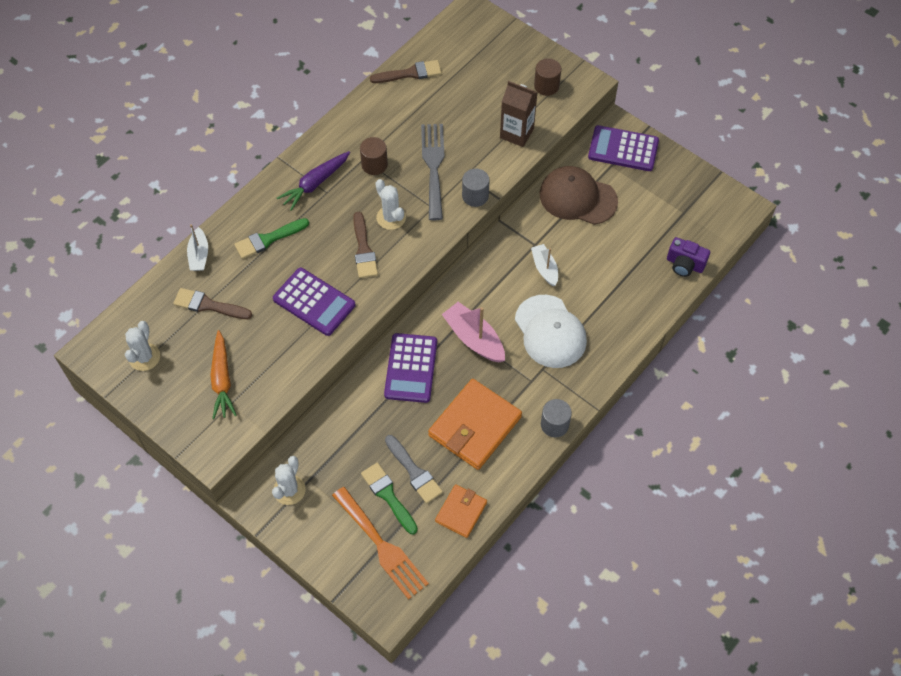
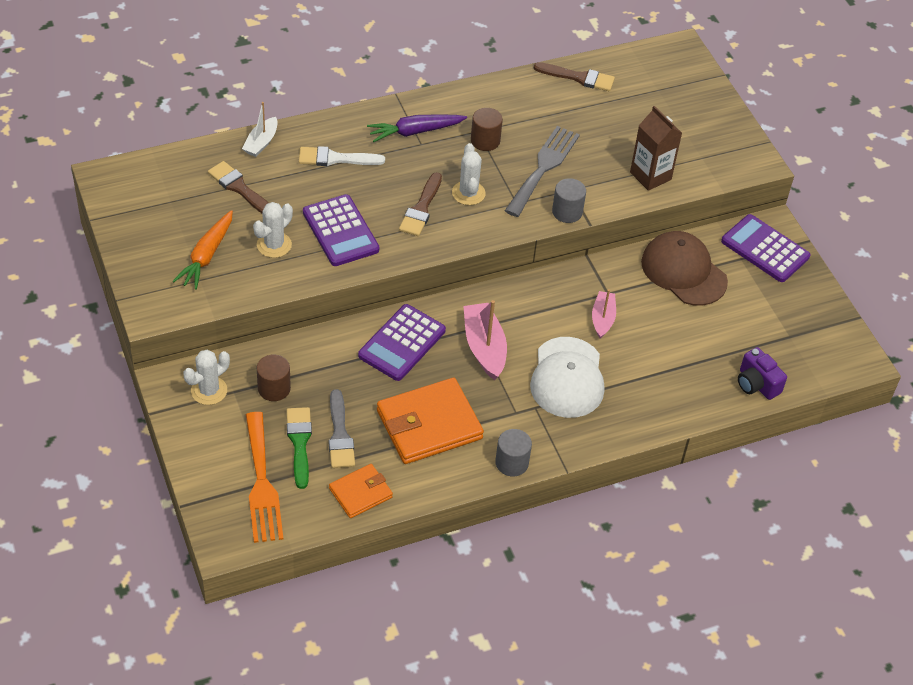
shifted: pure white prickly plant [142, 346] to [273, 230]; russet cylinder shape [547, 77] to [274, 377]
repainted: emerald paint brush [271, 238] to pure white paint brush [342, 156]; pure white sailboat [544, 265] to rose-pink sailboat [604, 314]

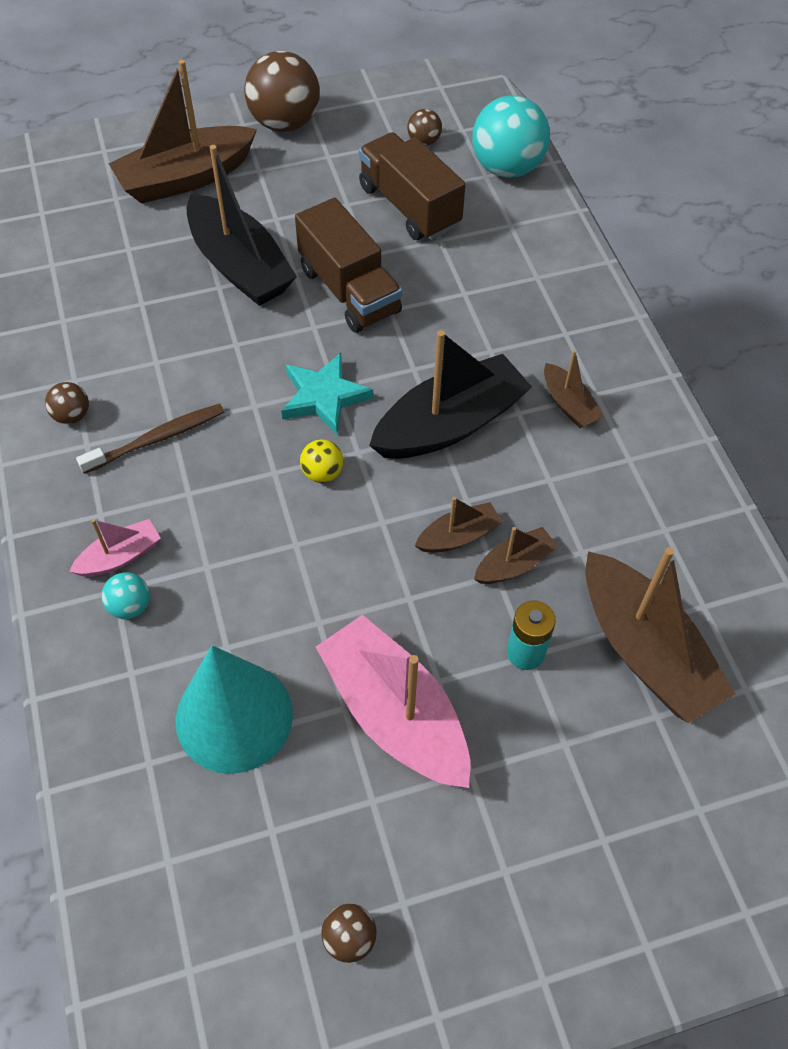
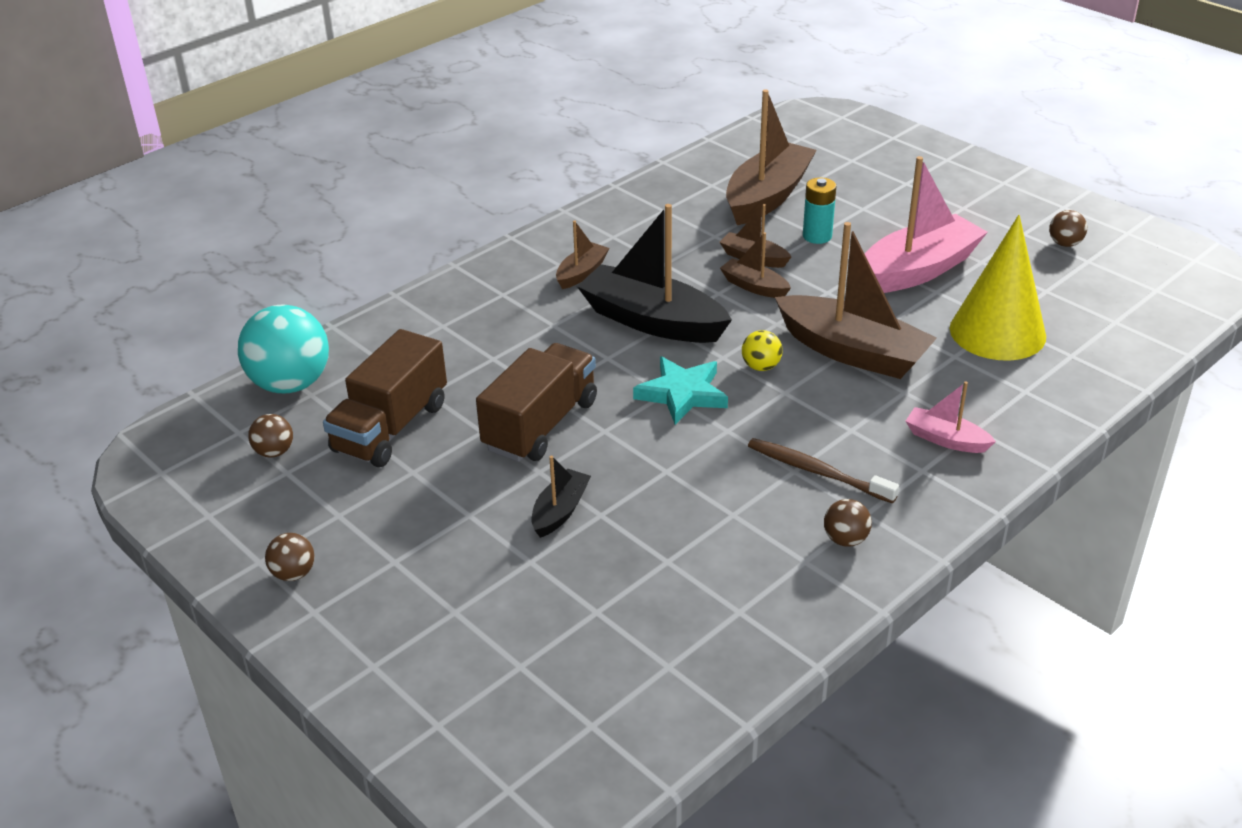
gone: aqua sphere [126, 595]
shifted: russet sailboat [183, 132] to [856, 300]
repainted: aqua cone shape [234, 709] to bright yellow cone shape [998, 287]
rotated: rose-pink sailboat [393, 701] = [926, 224] 150 degrees counterclockwise
scaled: jet-black sailboat [241, 225] = [561, 497] x0.49; russet sphere [282, 91] = [290, 557] x0.47

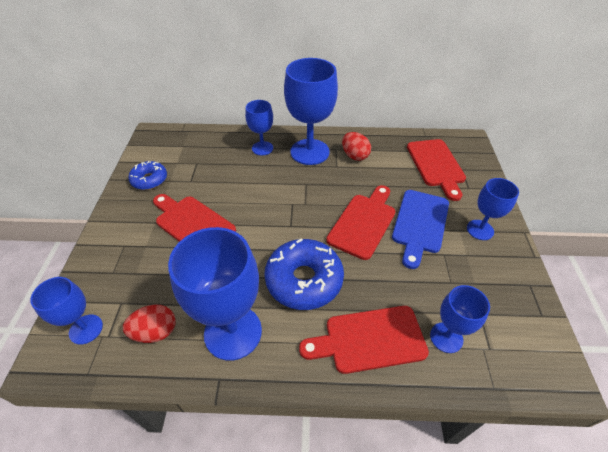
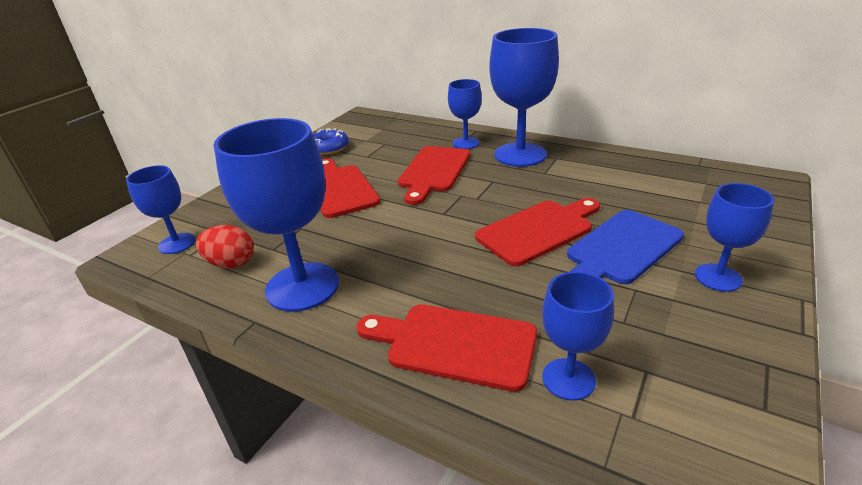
gone: cobalt donut [304, 274]; red egg [356, 146]
shifted: red cutting board [436, 170] to [434, 175]

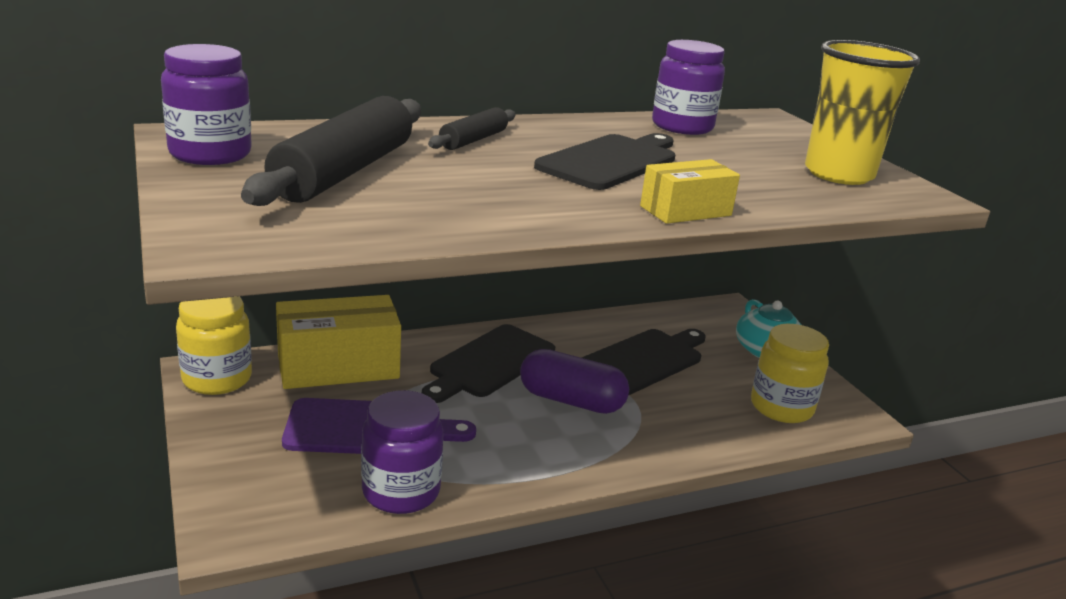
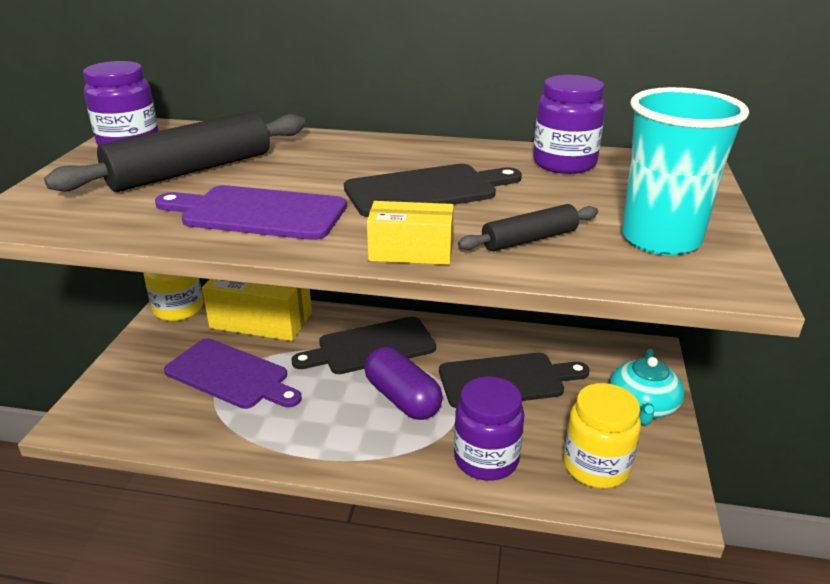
new: royal purple cutting board [251, 212]
shifted: royal purple jam jar [402, 452] to [489, 428]; jet-black rolling pin [471, 128] to [528, 227]
repainted: bright yellow beaker [862, 112] to aqua beaker [685, 171]

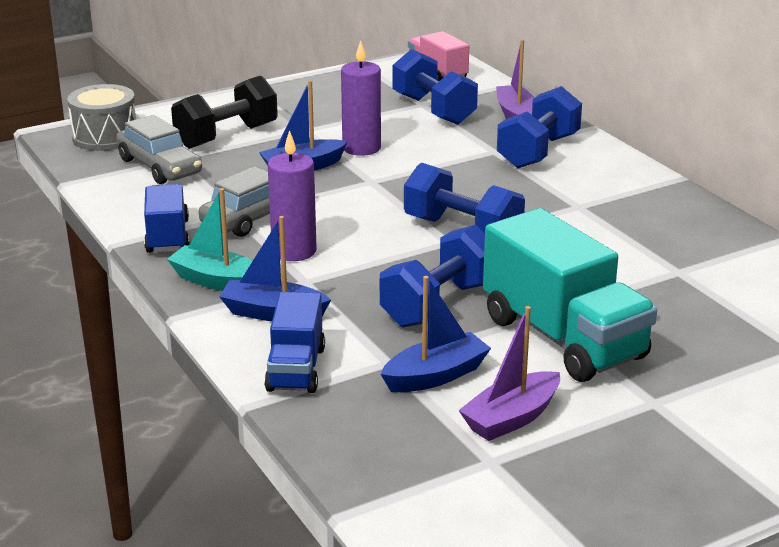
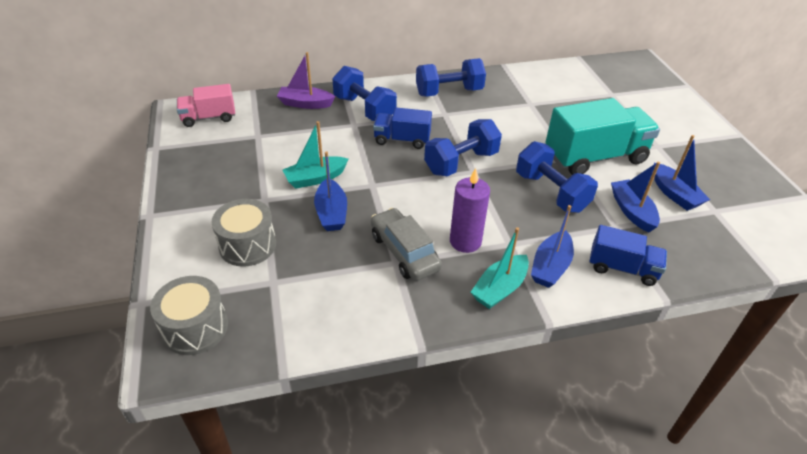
gone: grey automobile [159, 149]
shifted: cobalt lorry [167, 218] to [402, 128]; cobalt free weight [435, 87] to [451, 77]
swapped: jet-black free weight [224, 112] to grey snare drum [243, 233]; royal purple candle [361, 98] to aqua sailboat [315, 155]
repainted: royal purple sailboat [509, 373] to cobalt sailboat [682, 173]

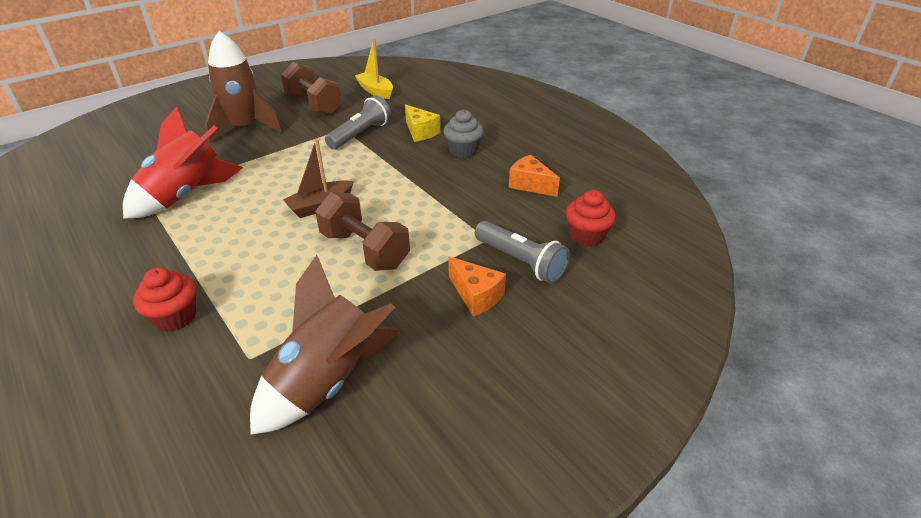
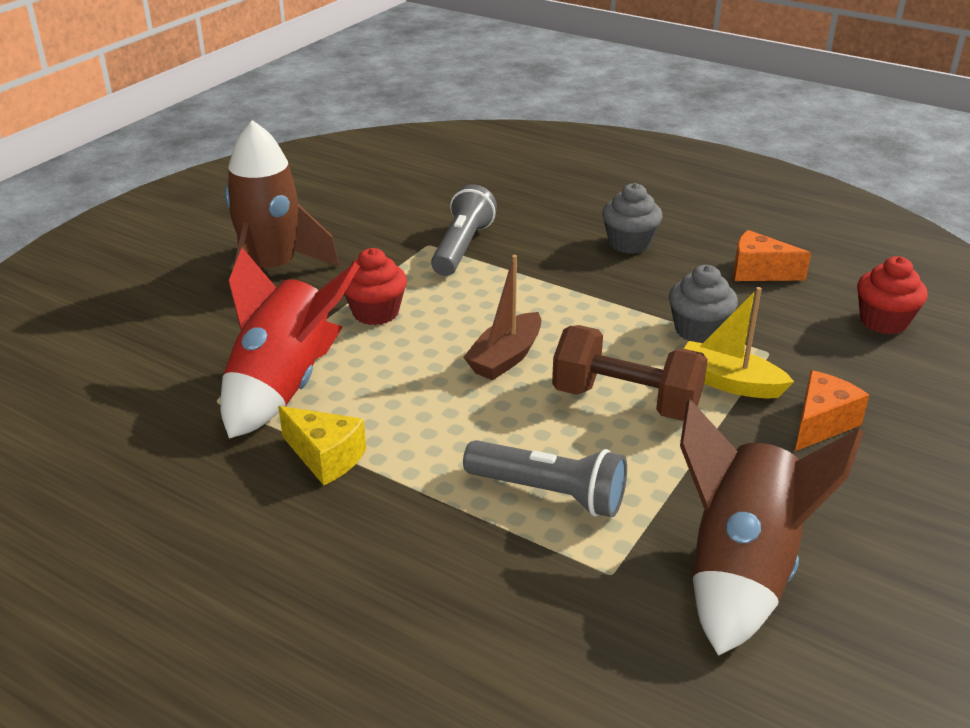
gone: russet free weight [312, 88]
new: grey cupcake [703, 304]
shifted: red cupcake [164, 299] to [375, 286]; bright yellow sailboat [374, 69] to [739, 342]; bright yellow cheese [422, 123] to [322, 445]; grey flashlight [522, 252] to [545, 479]
rotated: bright orange cheese [477, 286] = [832, 410] 75 degrees counterclockwise

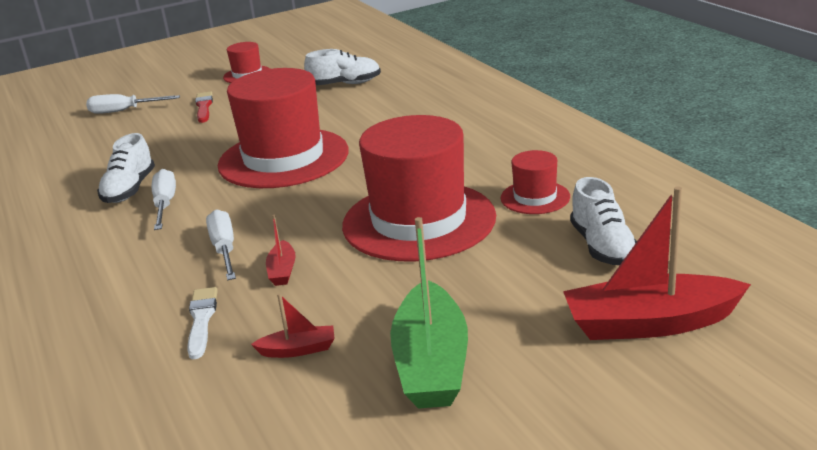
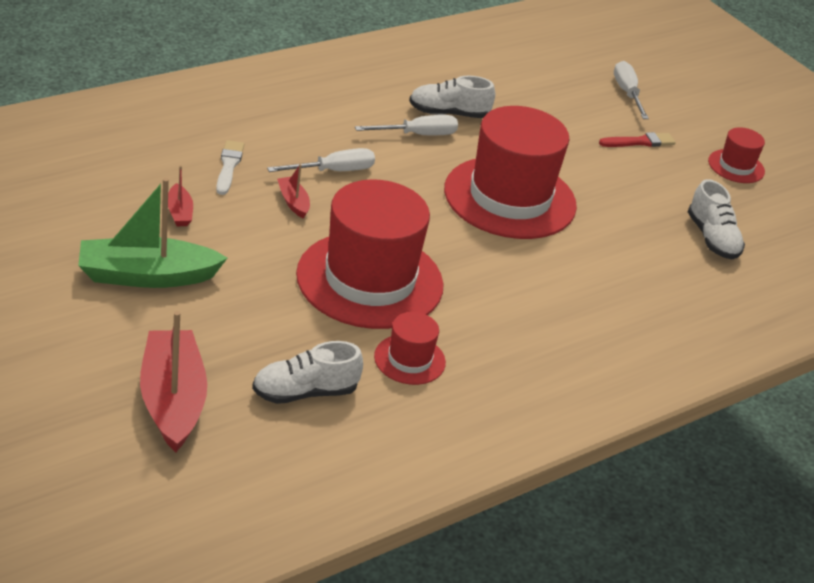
rotated: pure white paint brush [202, 323] = [230, 167] 75 degrees counterclockwise; red sailboat [281, 250] = [293, 191] 75 degrees clockwise

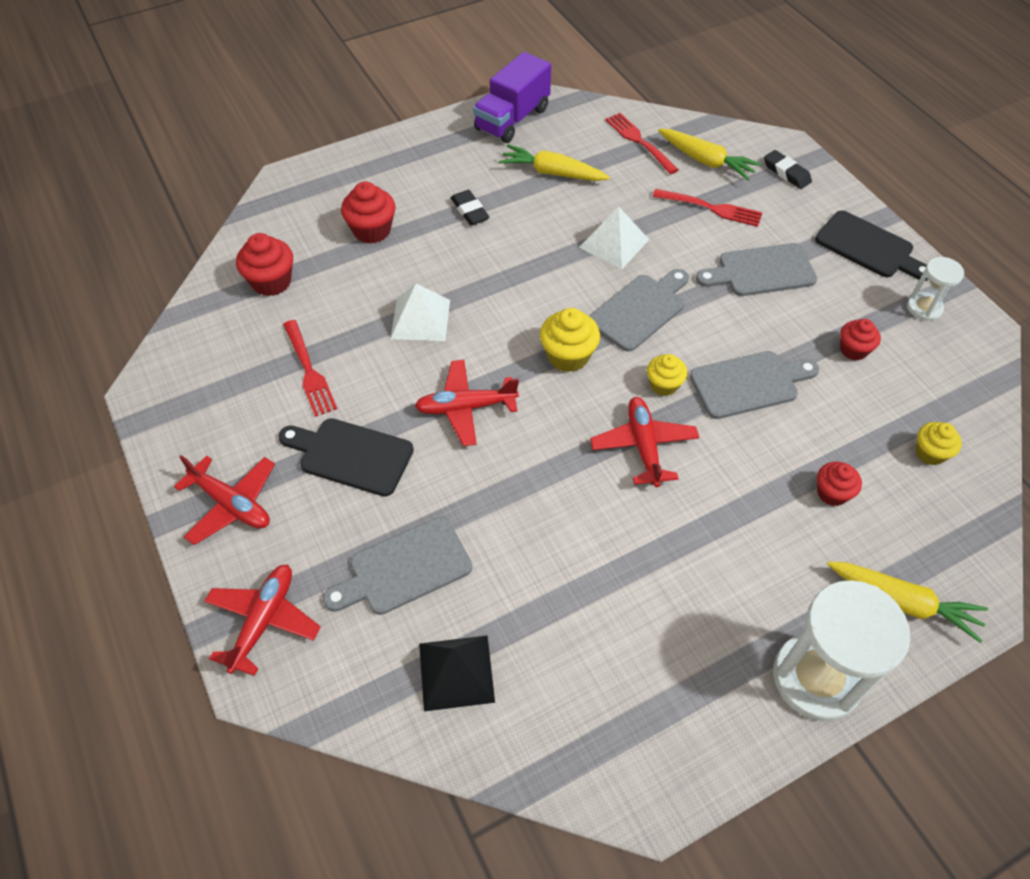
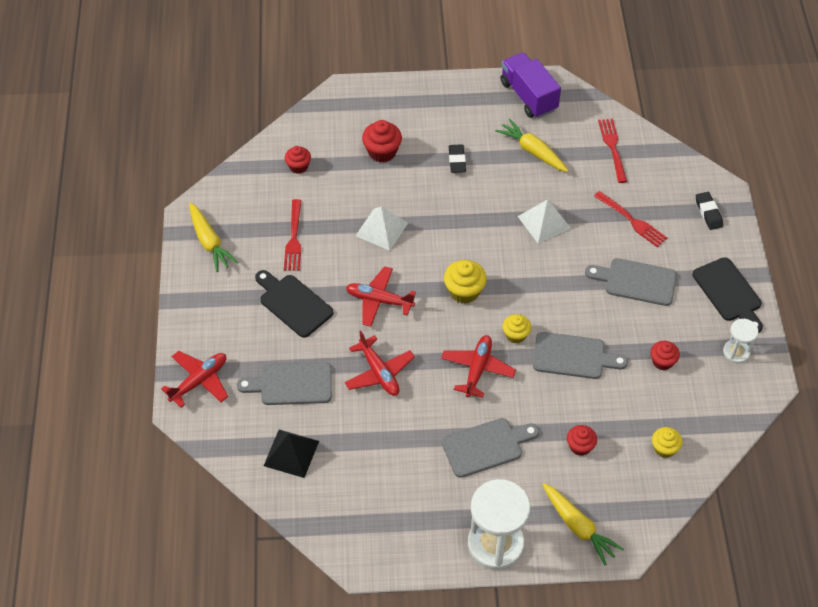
shifted: red toy plane [224, 500] to [380, 363]; grey cutting board [639, 310] to [490, 448]; bright yellow root vegetable [709, 154] to [213, 237]
rotated: royal purple lorry [512, 97] = [530, 85] 90 degrees clockwise
scaled: red cupcake [264, 264] = [298, 160] x0.66

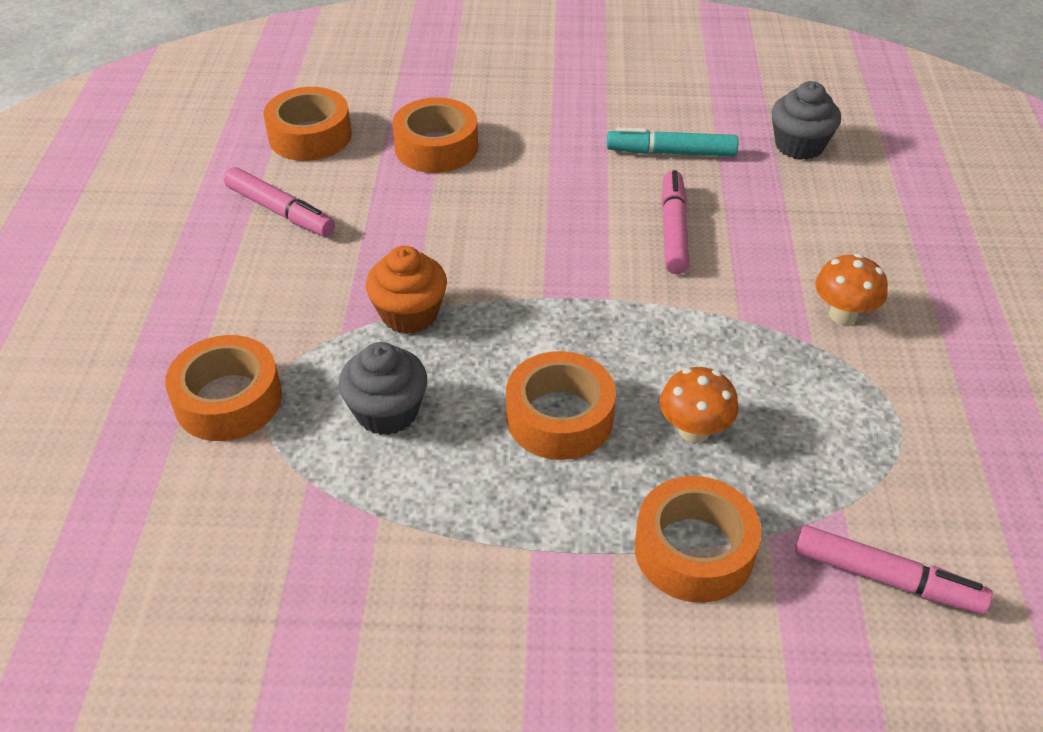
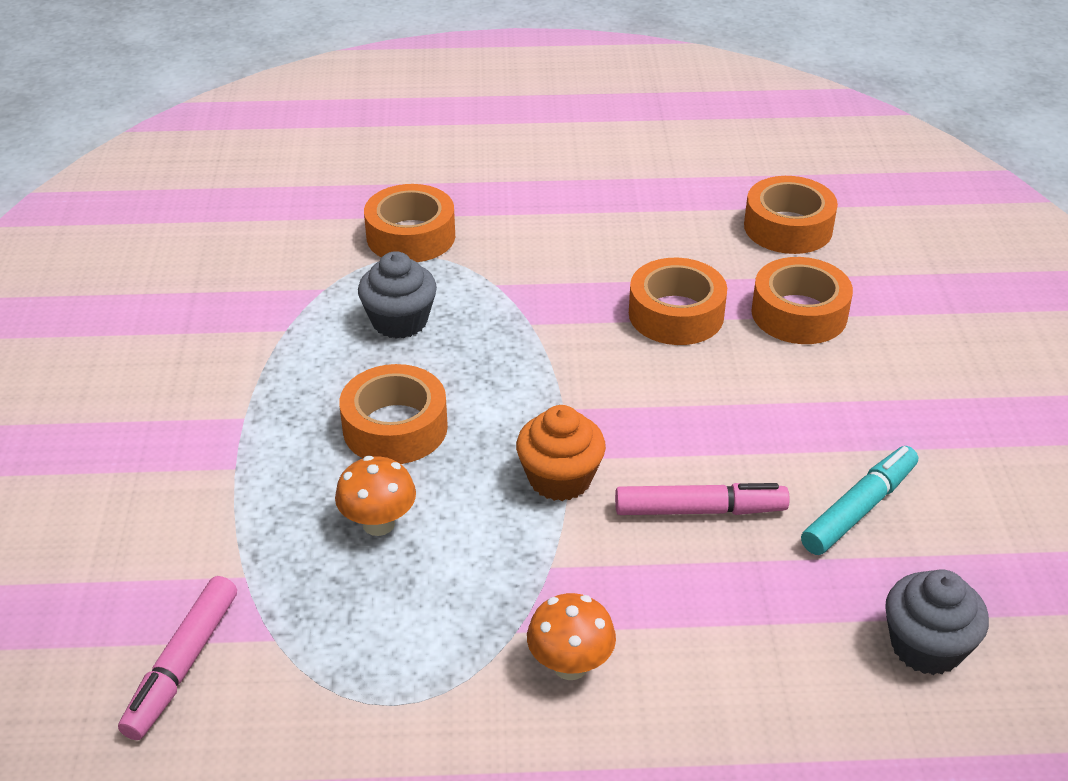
gone: rose-pink marker [279, 201]
shifted: bright orange cupcake [406, 290] to [561, 453]; bright orange roll of tape [698, 539] to [678, 301]
rotated: aqua marker [672, 142] = [859, 500] 45 degrees clockwise

